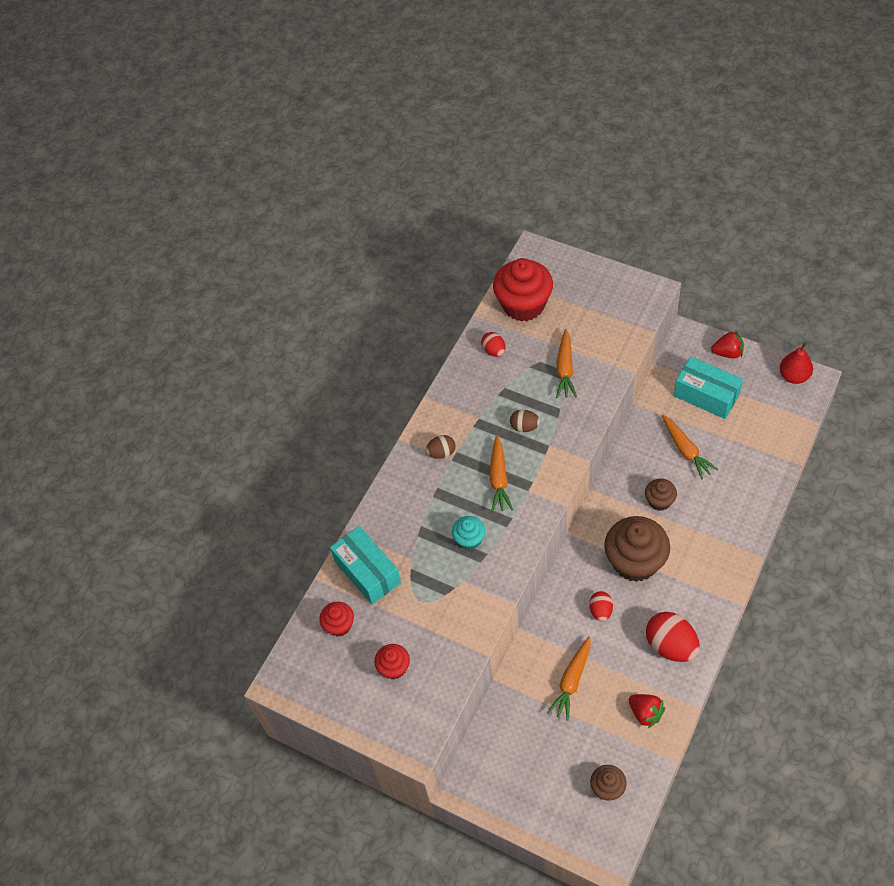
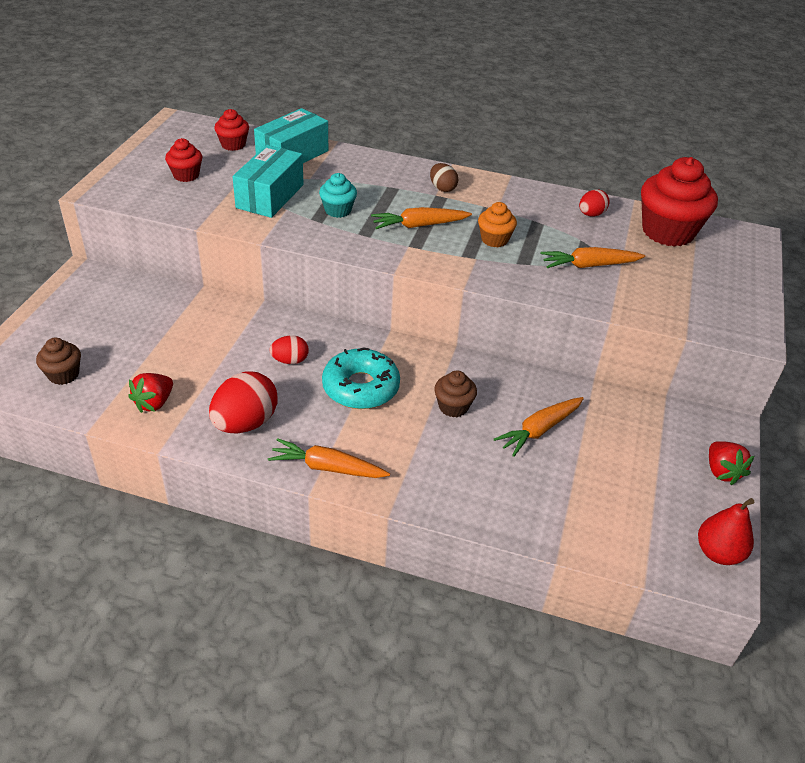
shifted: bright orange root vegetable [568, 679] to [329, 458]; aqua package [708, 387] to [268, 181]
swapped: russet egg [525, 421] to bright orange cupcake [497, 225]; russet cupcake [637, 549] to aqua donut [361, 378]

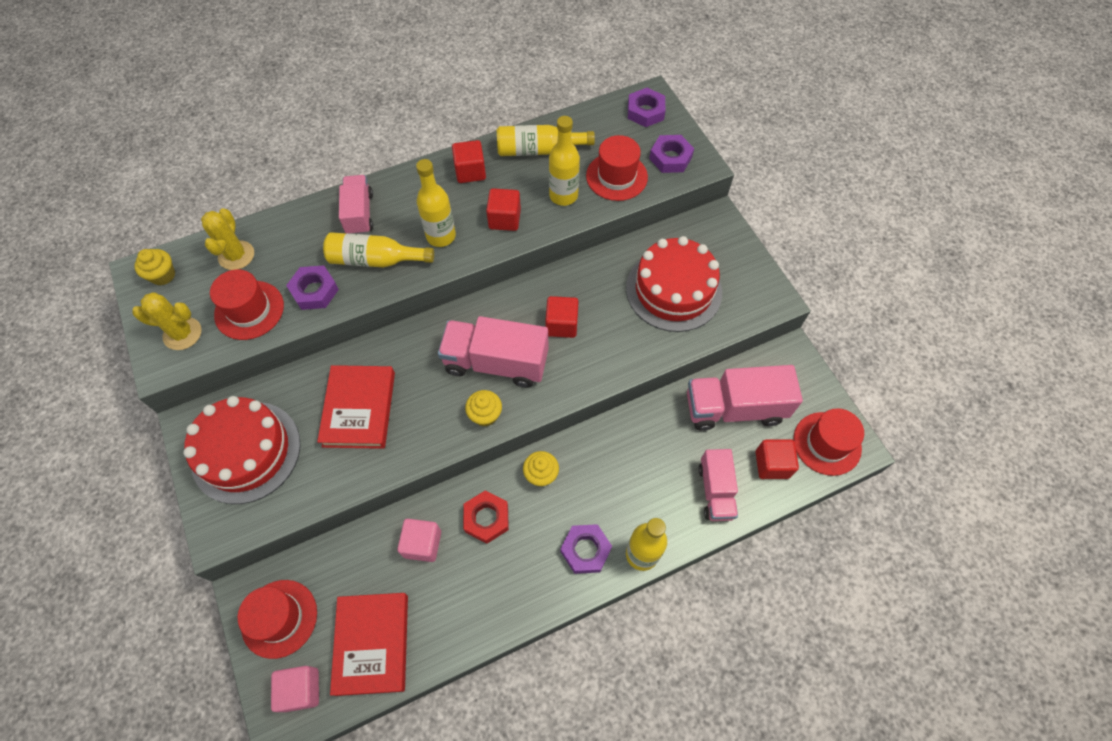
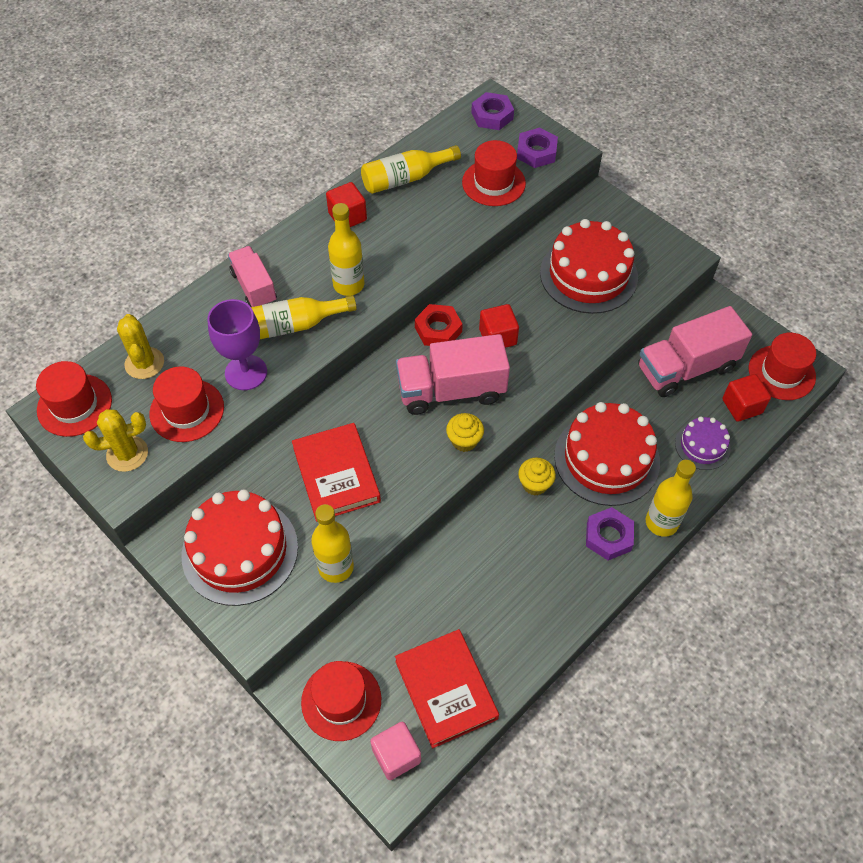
gone: rose-pink block [419, 540]; red block [503, 209]
new: red layer cake [607, 454]
shifted: red nut [486, 517] to [438, 325]; bright yellow drink bottle [564, 161] to [332, 543]
swapped: bright yellow cupcake [154, 267] to red tall hat [74, 399]; royal purple nut [312, 287] to royal purple chalice [237, 344]; rose-pink lorry [718, 485] to royal purple layer cake [702, 443]

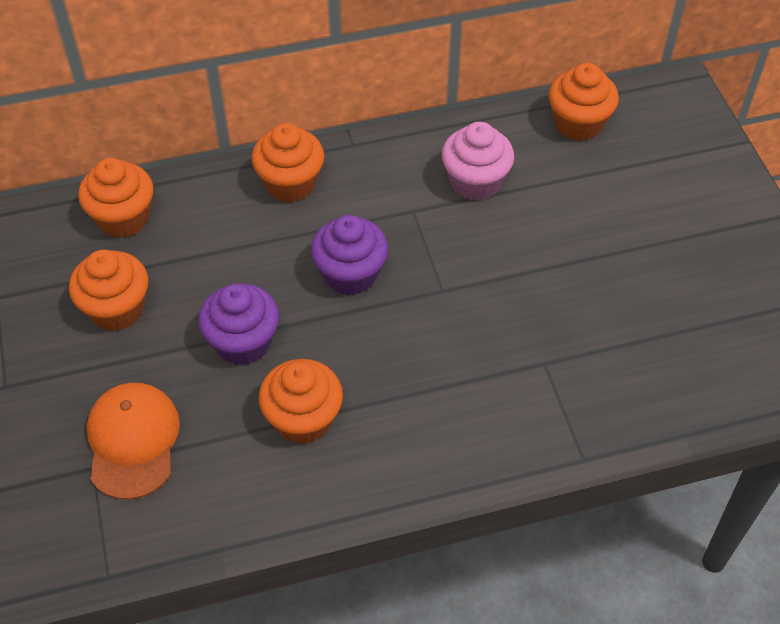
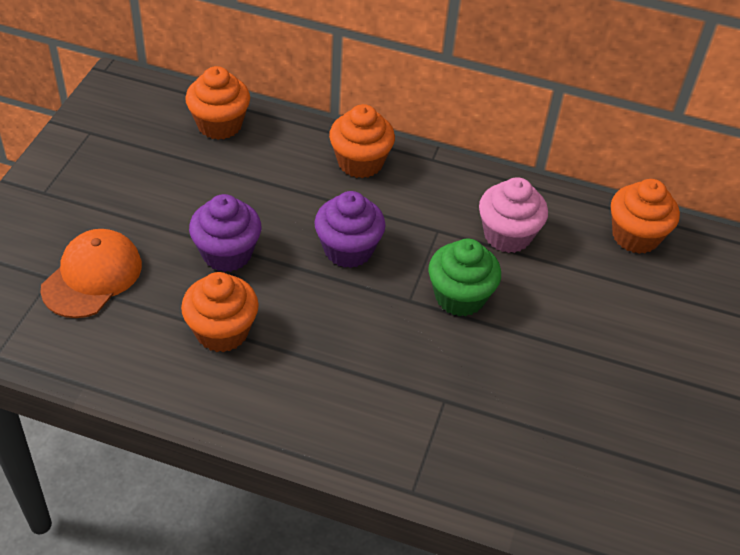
gone: bright orange cupcake [108, 290]
new: emerald cupcake [464, 277]

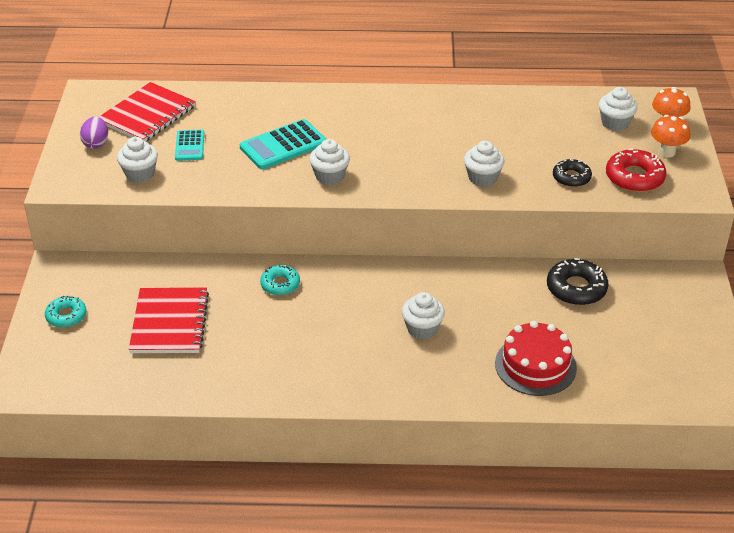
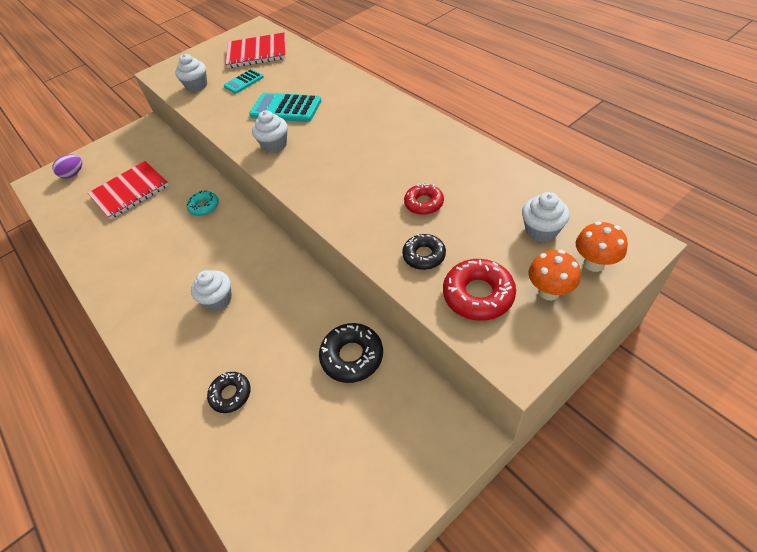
gone: aqua donut [65, 311]; pure white cupcake [484, 164]
new: red donut [424, 199]
shifted: royal purple egg [94, 133] to [67, 166]
swapped: red layer cake [536, 358] to jet-black donut [229, 392]

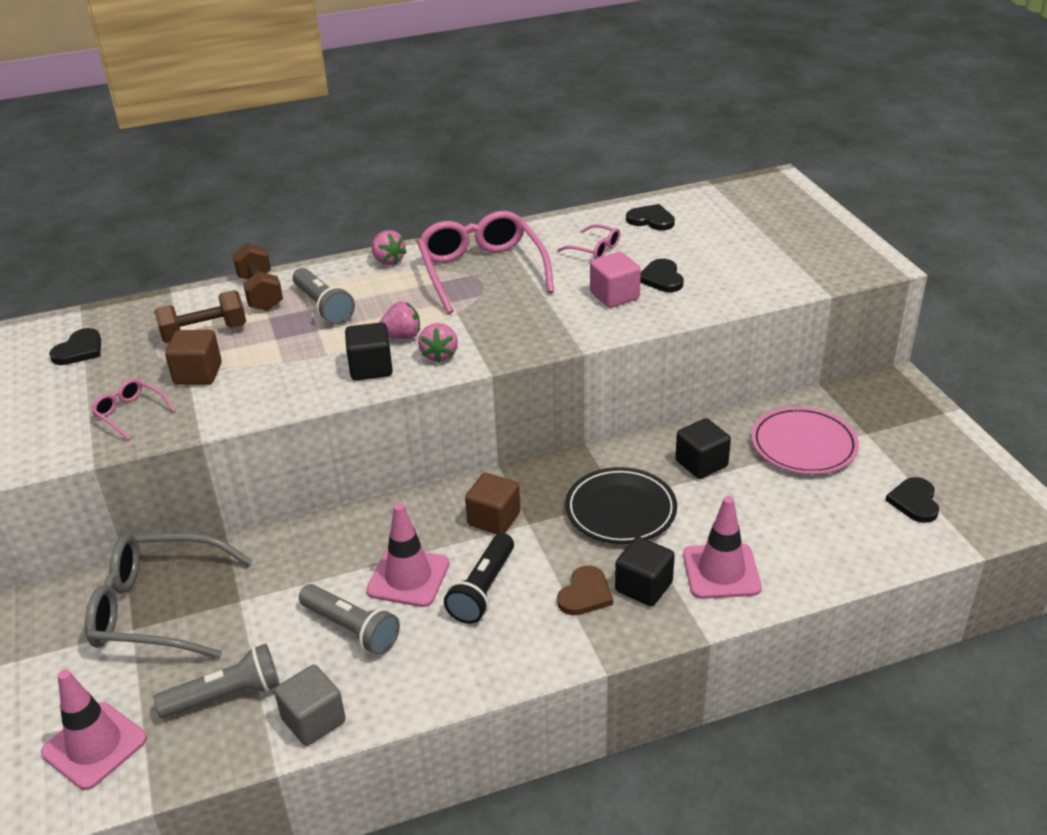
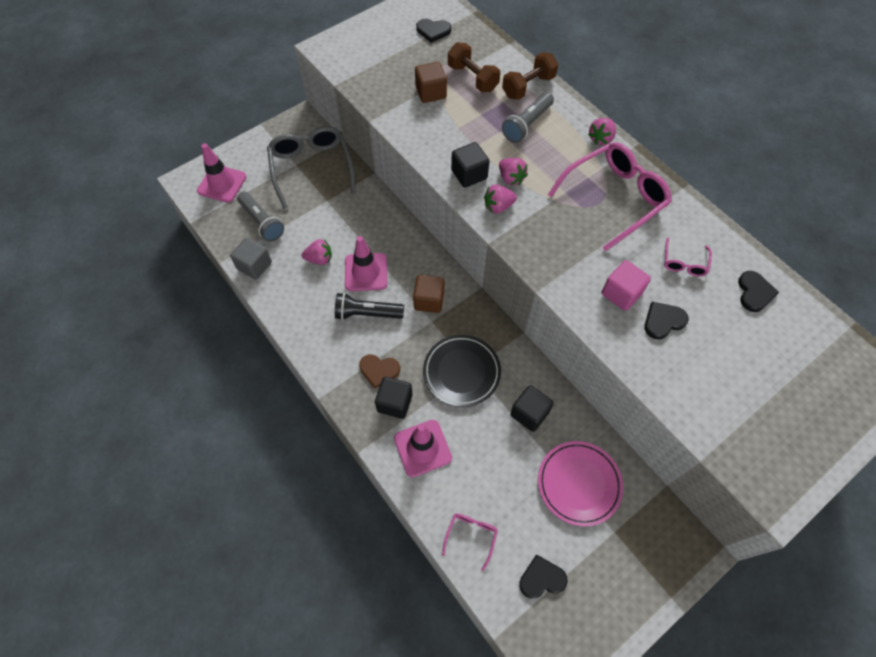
shifted: rose-pink eyeglasses [133, 409] to [470, 542]
swapped: grey flashlight [349, 619] to rose-pink berry [317, 252]

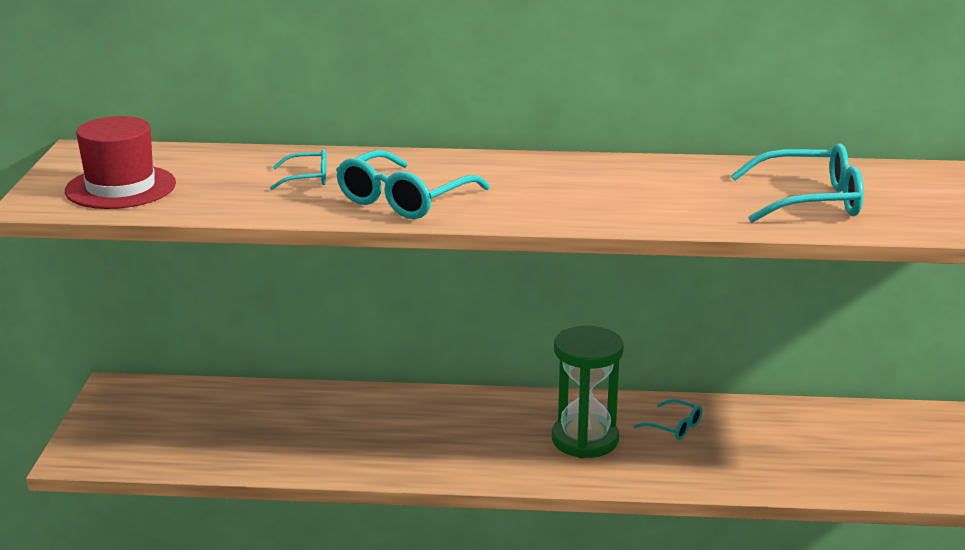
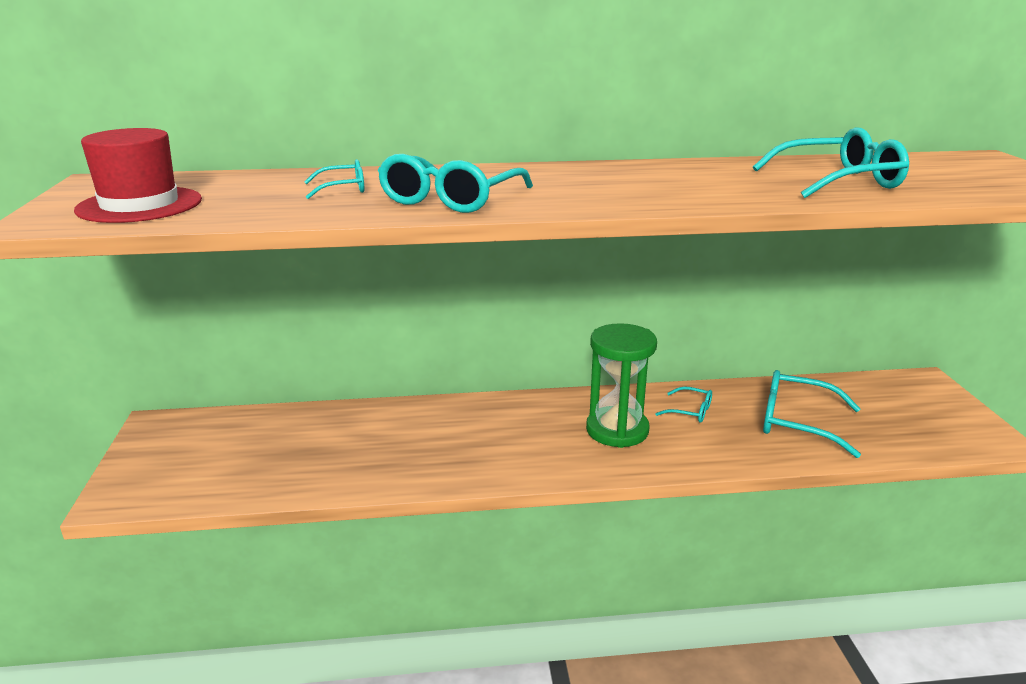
new: aqua eyeglasses [812, 414]

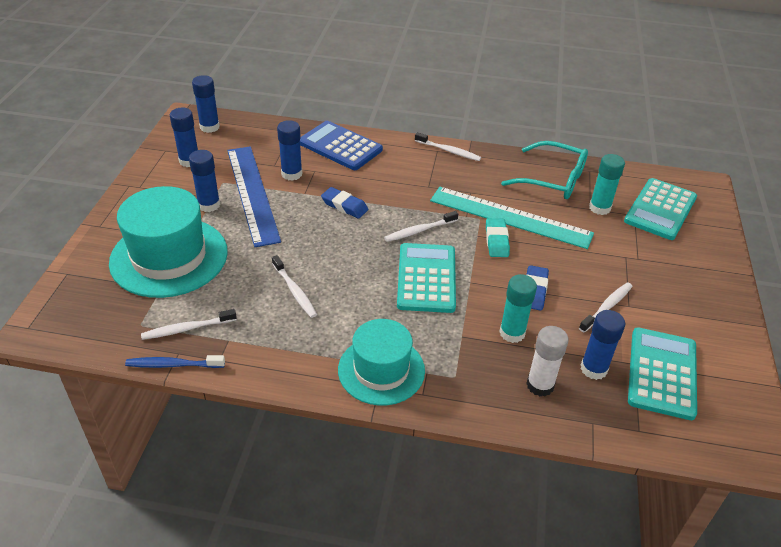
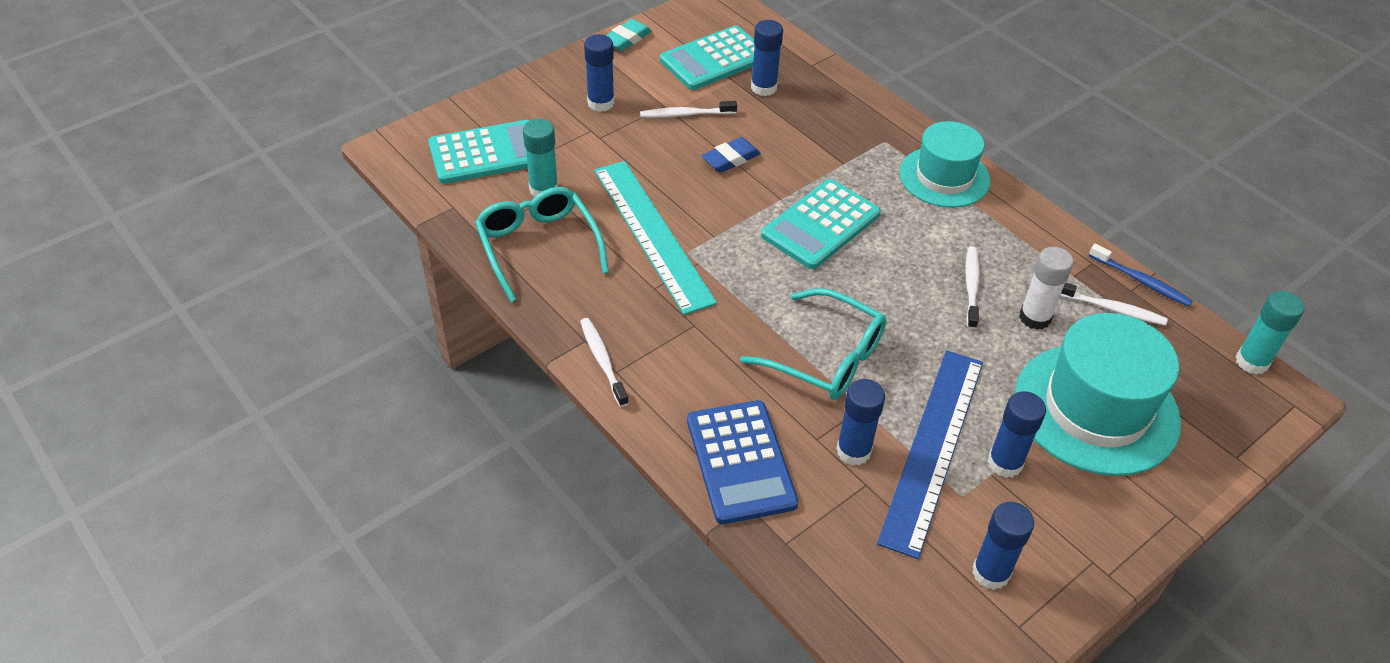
gone: pure white toothbrush [421, 226]
shifted: cobalt stick of glue [206, 104] to [599, 73]; aqua gum eraser [498, 237] to [629, 35]; aqua stick of glue [518, 308] to [1270, 333]; pure white stick of glue [547, 361] to [1046, 288]
swapped: cobalt gum eraser [344, 203] to aqua eyeglasses [813, 344]

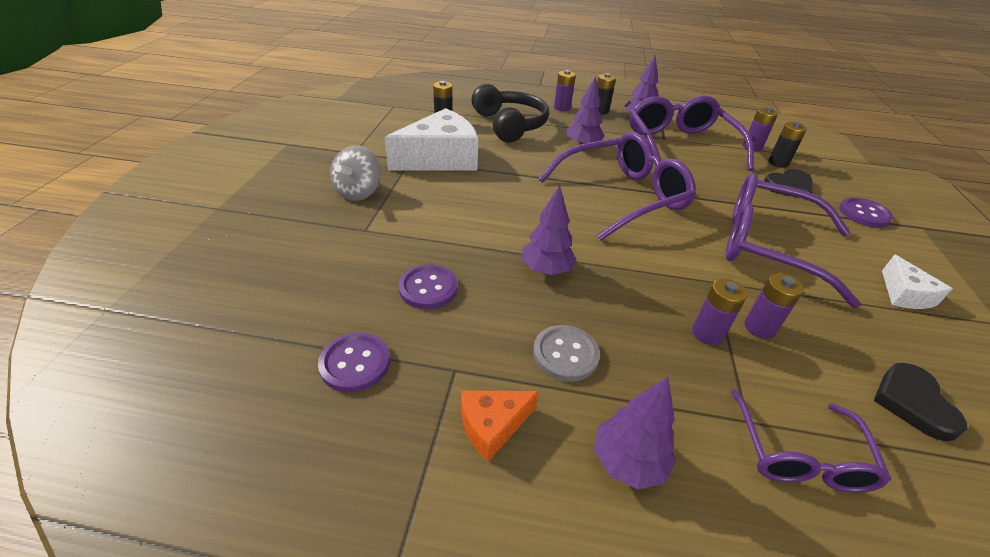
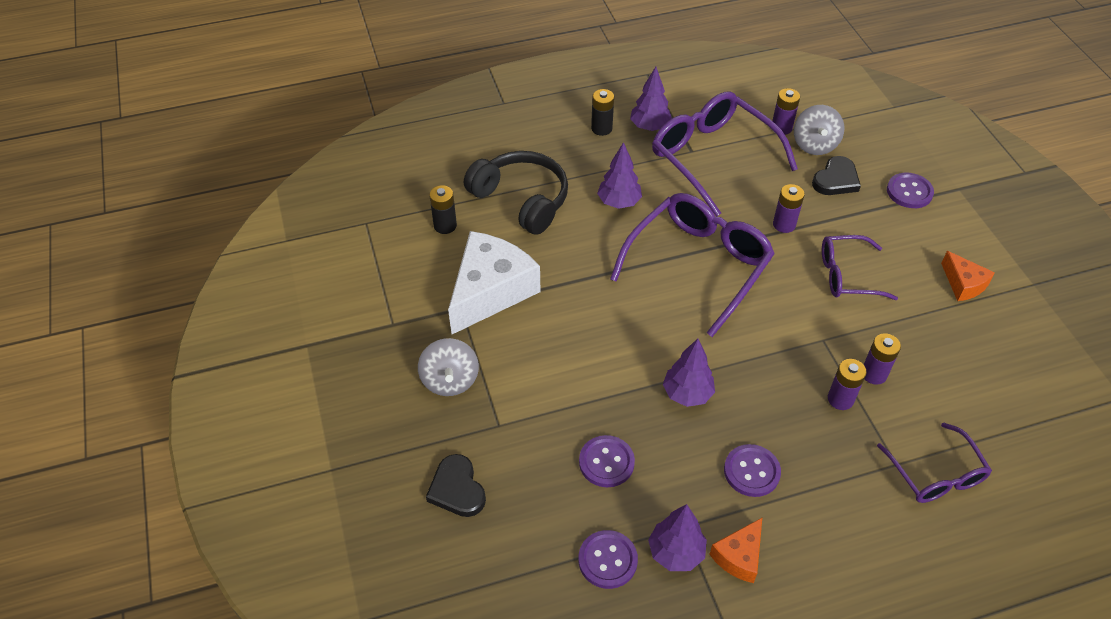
shifted: royal purple AA battery [565, 90] to [789, 208]; royal purple toy tree [635, 433] to [677, 537]; jet-black heart [920, 402] to [456, 485]
swapped: jet-black AA battery [787, 145] to grey whirligig [819, 130]
repainted: grey sewing button [566, 353] to royal purple sewing button [752, 470]; pure white cheese [917, 282] to bright orange cheese [968, 276]
scaled: royal purple eyeglasses [793, 240] = [860, 267] x0.58

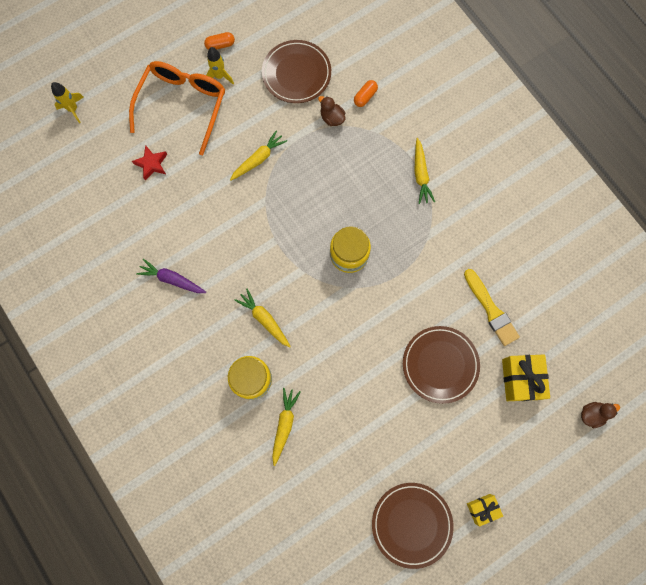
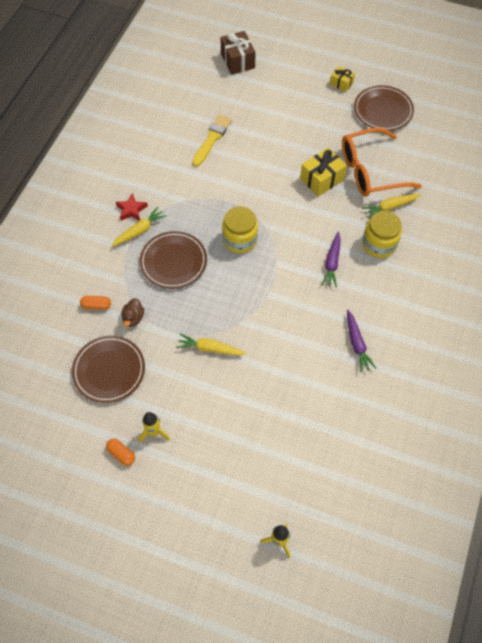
shifted: bright orange eyeglasses [177, 108] to [382, 162]; red five-pointed star [149, 162] to [132, 207]; russet plate [441, 365] to [173, 260]; bright yellow present [526, 378] to [323, 171]
swapped: russet rubber duck [600, 415] to russet present [238, 53]
repainted: bright yellow root vegetable [262, 318] to royal purple root vegetable [331, 259]

